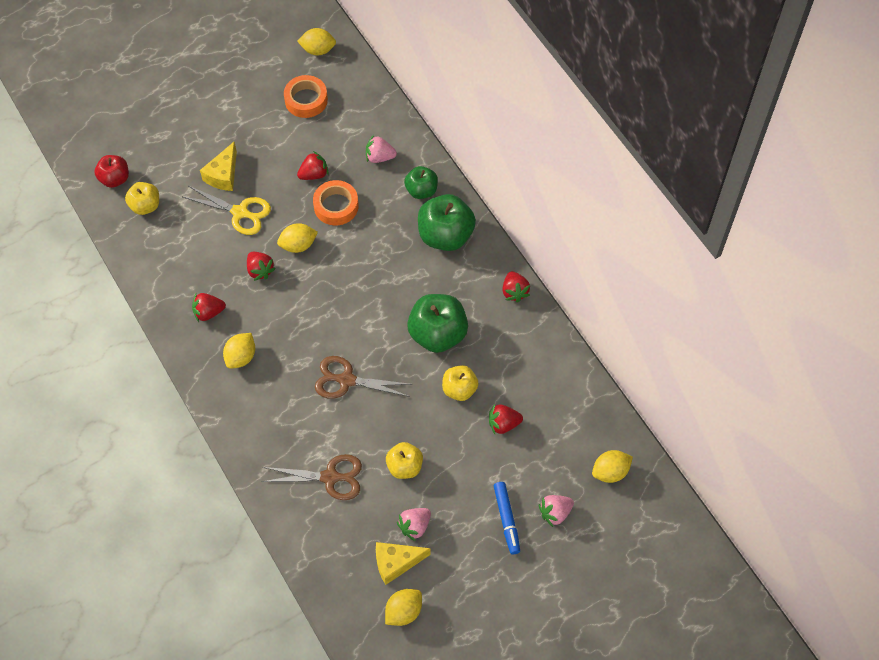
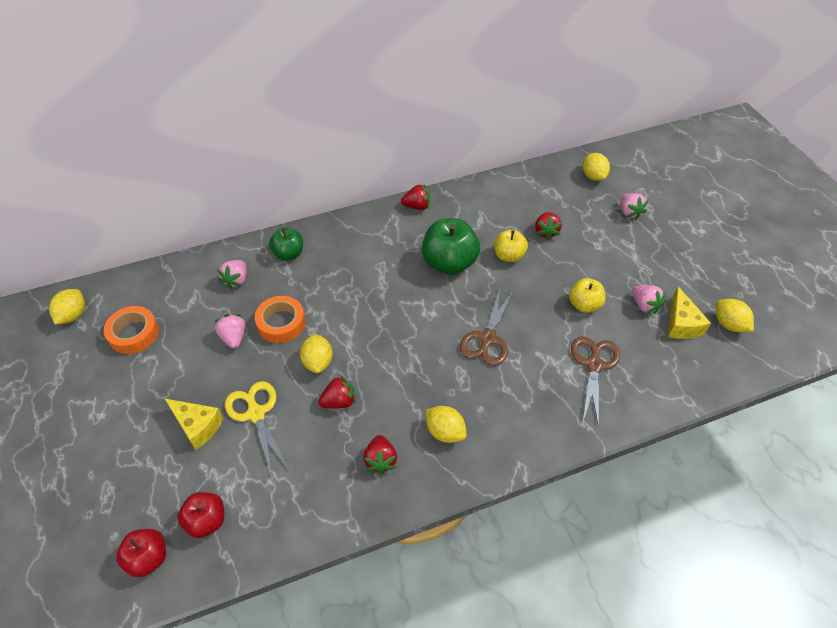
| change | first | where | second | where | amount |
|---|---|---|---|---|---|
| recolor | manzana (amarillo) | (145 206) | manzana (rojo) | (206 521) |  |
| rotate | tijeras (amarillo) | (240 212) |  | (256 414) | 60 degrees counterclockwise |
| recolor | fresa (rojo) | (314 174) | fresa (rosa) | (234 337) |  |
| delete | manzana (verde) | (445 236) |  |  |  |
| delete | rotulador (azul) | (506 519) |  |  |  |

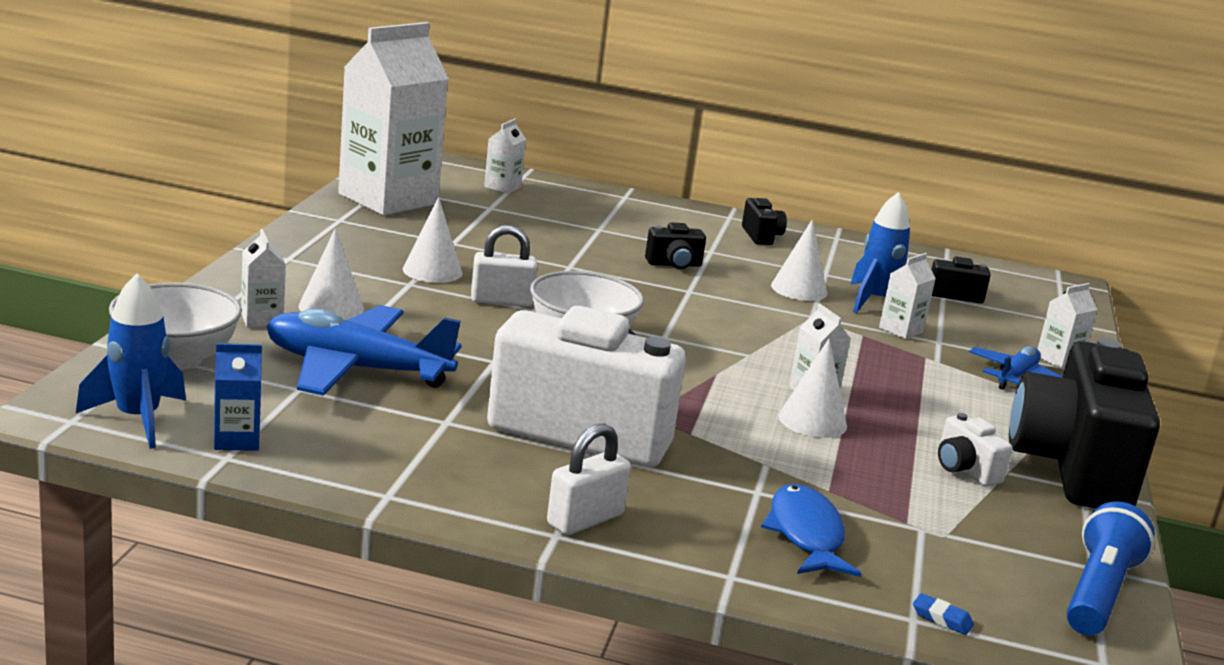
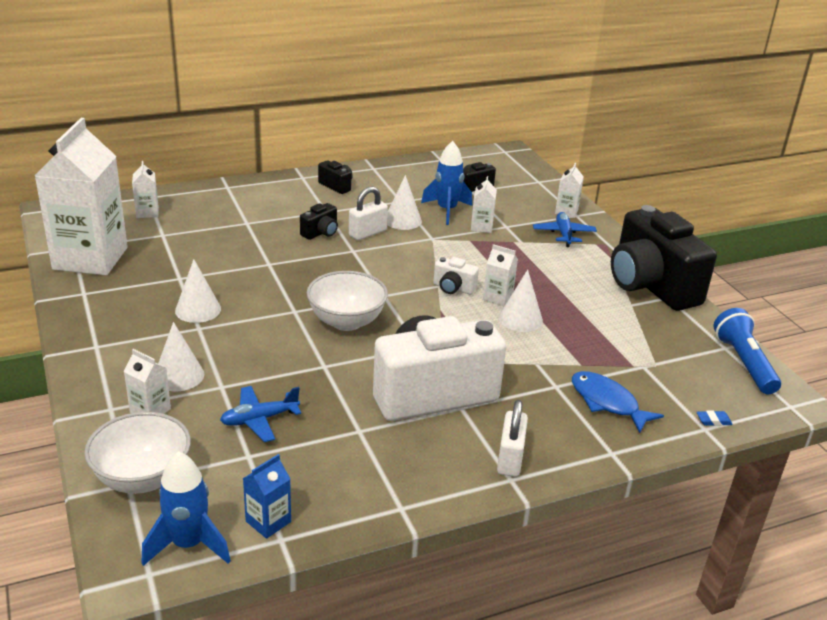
| change | first | where | second | where | amount |
|---|---|---|---|---|---|
| resize | avión (azul) | (356 369) |  | (259 419) | x0.54 |
| move | candado (blanco) | (501 301) |  | (367 233) |  |
| move | cámara (blanco) | (965 470) |  | (453 288) |  |

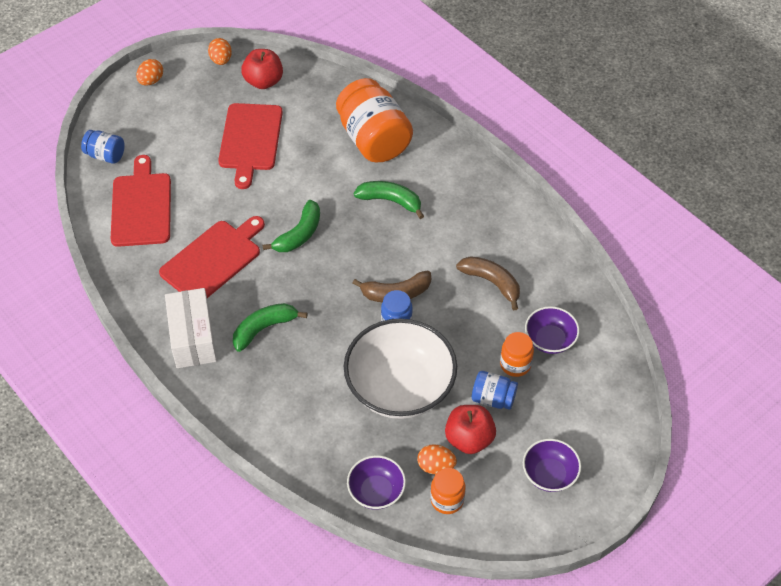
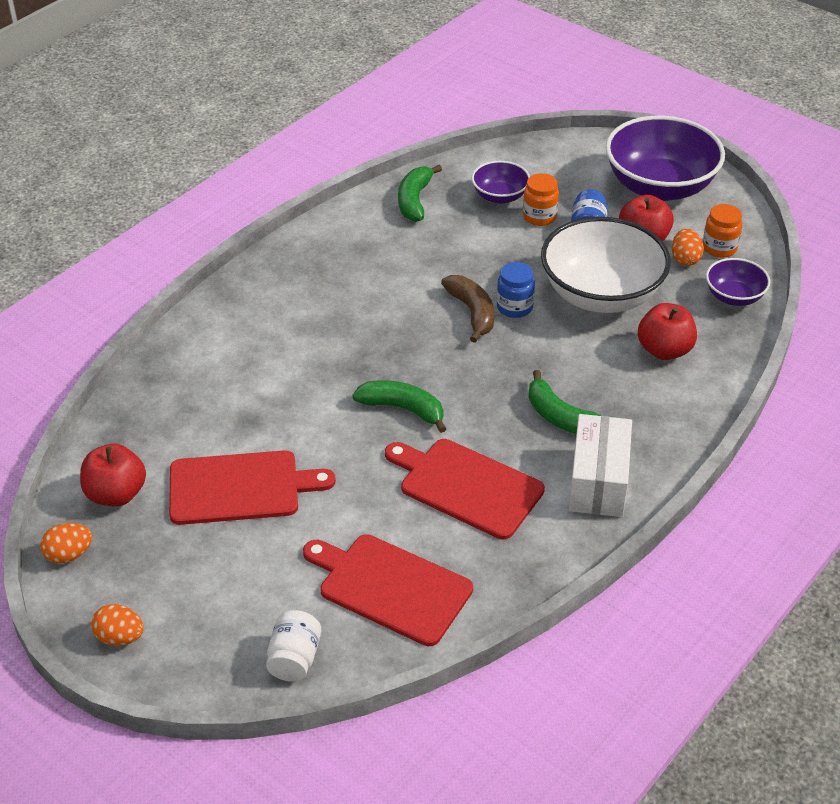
| change | first | where | second | where | amount |
|---|---|---|---|---|---|
| recolor | tarro (azul) | (105 155) | tarro (blanco) | (294 659) |  |
| rotate | tabla de cortar (rojo) | (141 206) |  | (390 587) | 45 degrees clockwise |
| rotate | caja (blanco) | (193 338) |  | (598 481) | 60 degrees counterclockwise |
| delete | tarro (naranja) | (374 139) |  |  |  |
| move | plátano (verde) | (390 201) |  | (414 200) |  |
| delete | plátano (marrón) | (492 283) |  |  |  |
| resize | cuenco (morado) | (549 474) |  | (659 186) | x2.01 |
| insert |  |  | manzana (rojo) | (664 350) |  |

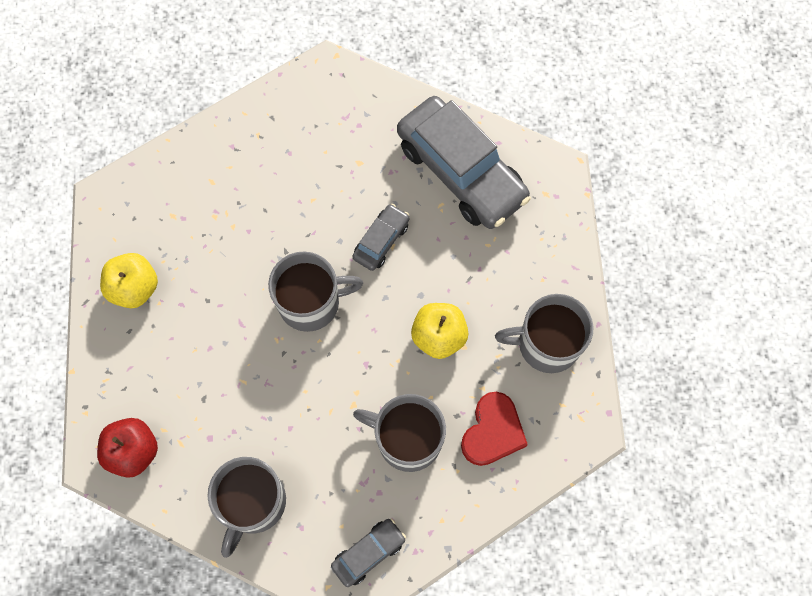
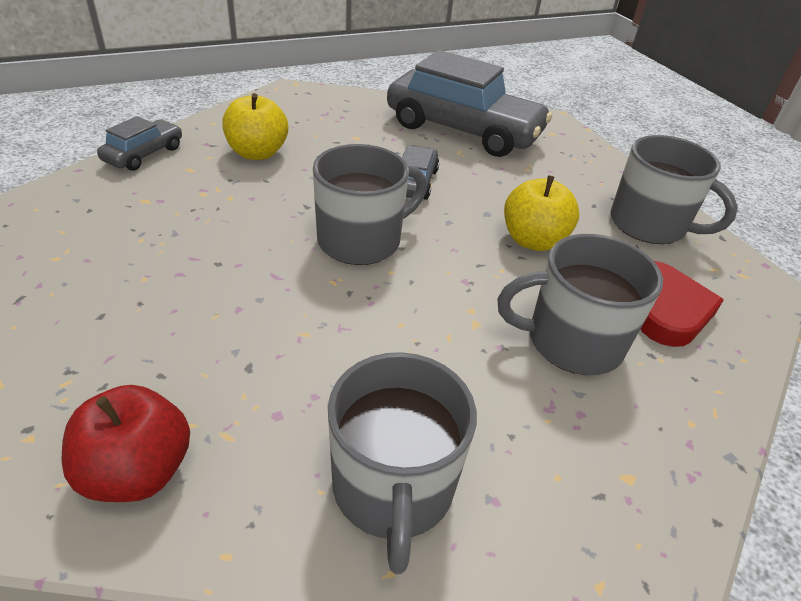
| change | first | where | second | where | amount |
|---|---|---|---|---|---|
| move | manzana (amarillo) | (134 288) |  | (257 153) |  |
| move | coche (gris) | (368 553) |  | (144 154) |  |
| rotate | taza (gris) | (546 344) |  | (650 225) | 120 degrees counterclockwise |

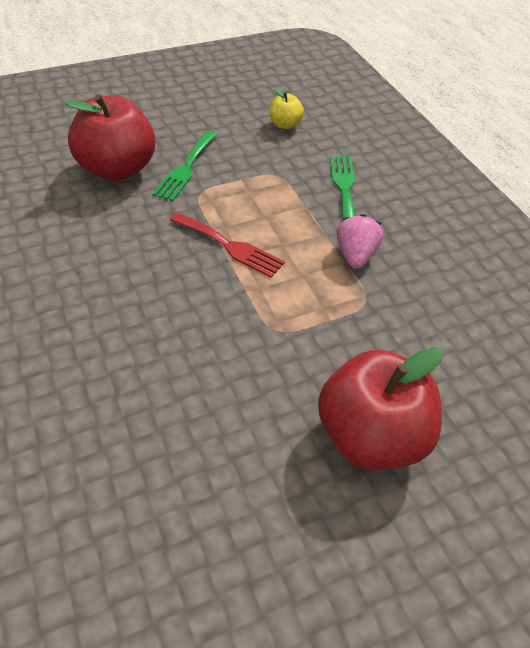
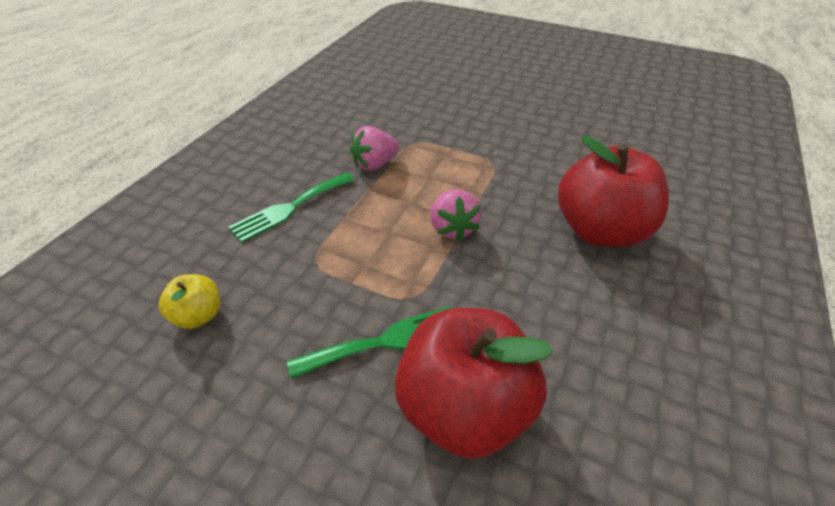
| change | first | where | second | where | amount |
|---|---|---|---|---|---|
| replace | tenedor (rojo) | (230 246) | fresa (rosa) | (452 228) |  |
| move | manzana (rojo) | (371 436) |  | (599 231) |  |

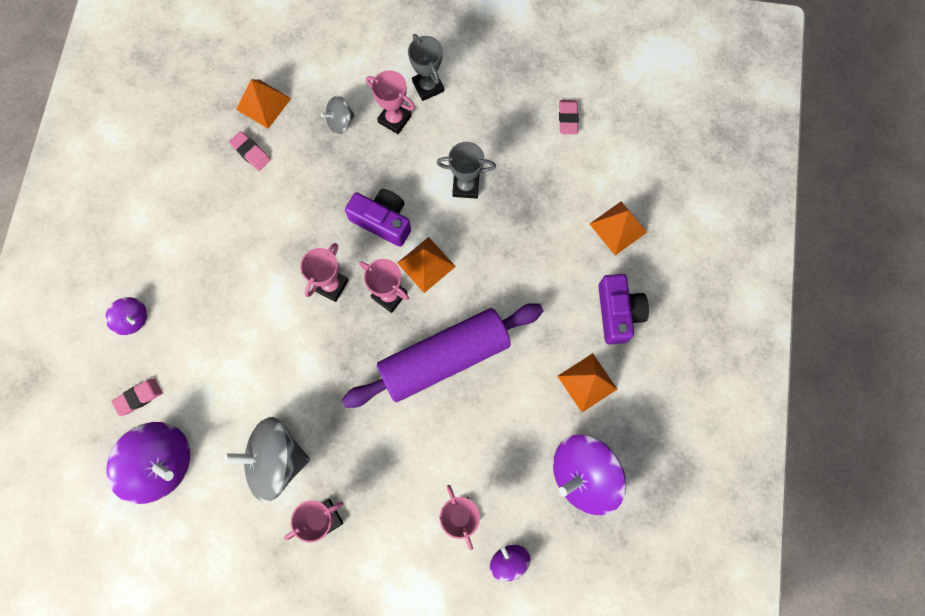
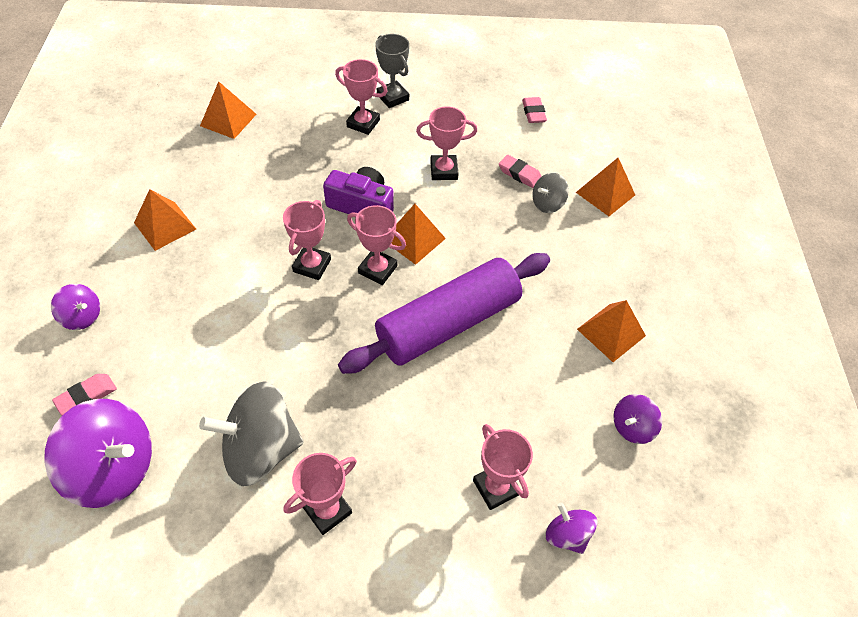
| change | first | where | second | where | amount |
|---|---|---|---|---|---|
| move | goma de borrar (rosa) | (250 152) |  | (519 174) |  |
| move | peonza (gris) | (340 122) |  | (547 203) |  |
| recolor | trofeo (gris) | (466 186) | trofeo (rosa) | (444 170) |  |
| resize | peonza (morado) | (583 475) |  | (632 427) | x0.51 |
| delete | cámara (morado) | (617 312) |  |  |  |
| insert |  |  | pirámide (naranja) | (165 225) |  |

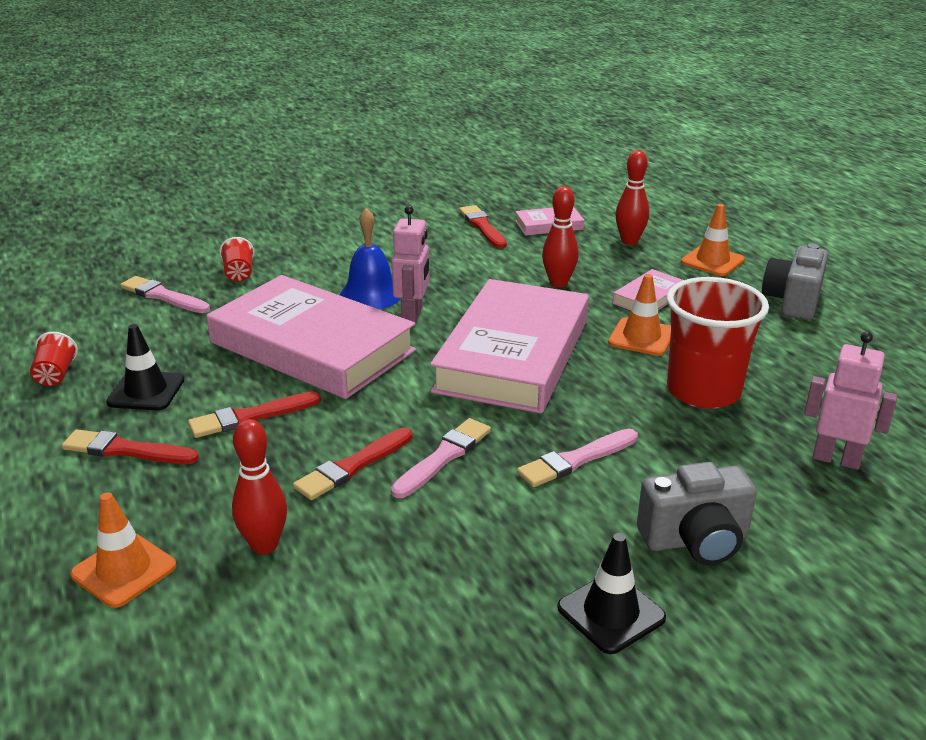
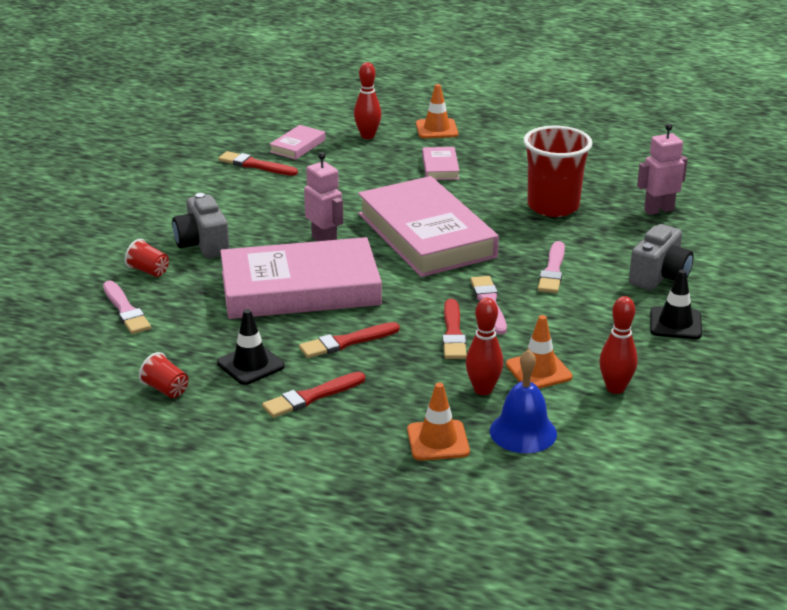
| change | first | where | second | where | amount |
|---|---|---|---|---|---|
| rotate | pincel (rosa) | (163 296) |  | (126 310) | 105 degrees counterclockwise |
| rotate | pincel (rojo) | (251 417) |  | (346 342) | 45 degrees clockwise |
| move | campana (azul) | (371 295) |  | (523 432) |  |
| move | bolo (rojo) | (558 283) |  | (615 388) |  |
| move | cono de tráfico (naranja) | (641 337) |  | (538 371) |  |
| move | cámara (gris) | (793 301) |  | (203 244) |  |

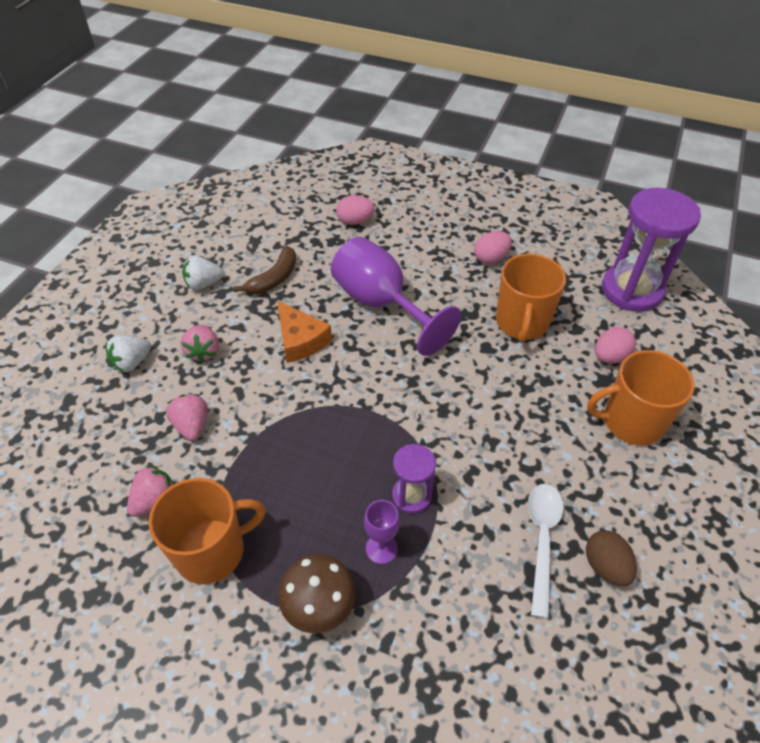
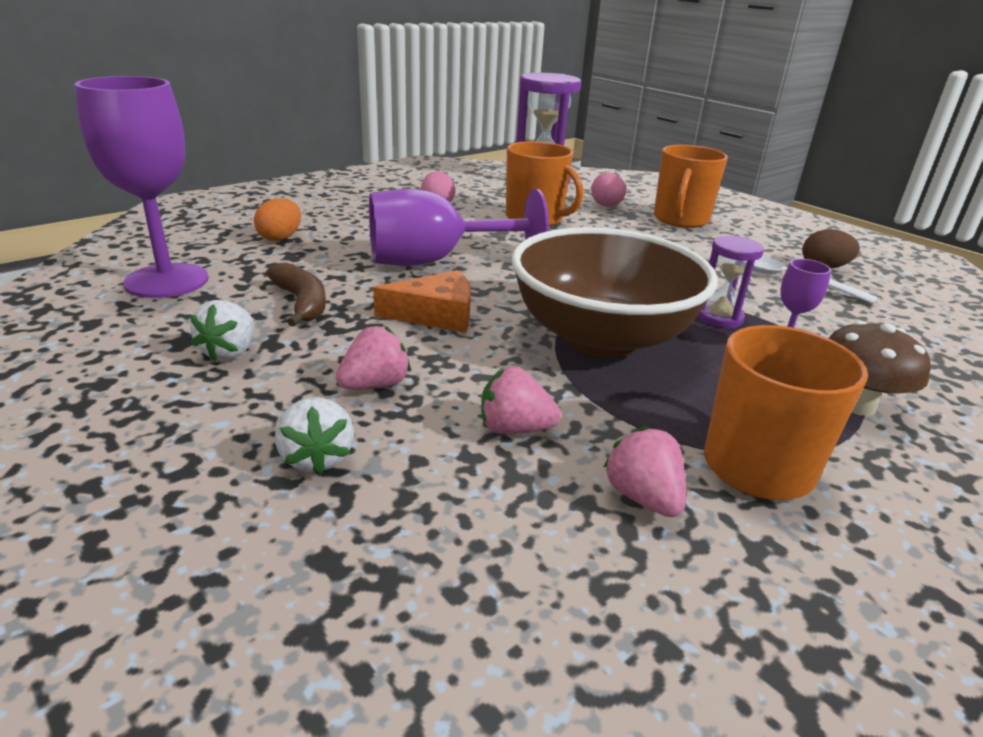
| change | first | where | second | where | amount |
|---|---|---|---|---|---|
| rotate | fresa (rosa) | (203 352) |  | (375 385) | 60 degrees counterclockwise |
| recolor | huevo (rosa) | (355 221) | huevo (naranja) | (280 238) |  |
| insert |  |  | copa (morado) | (167 281) |  |
| insert |  |  | cuenco (marrón) | (601 338) |  |

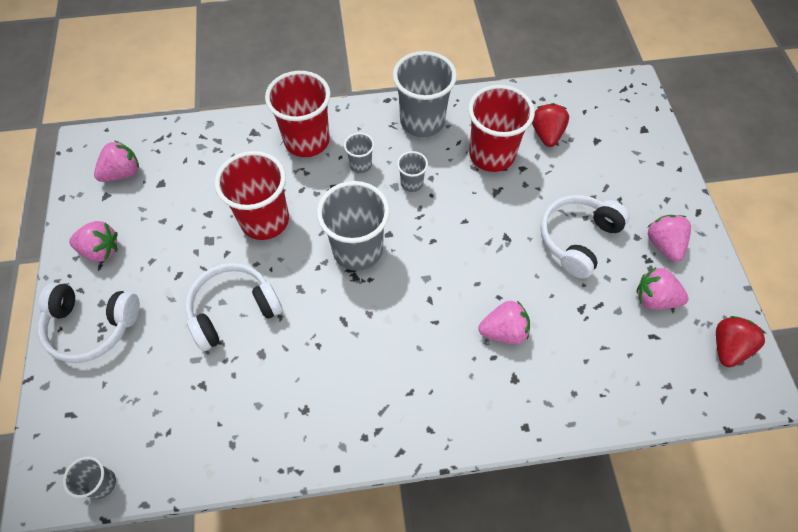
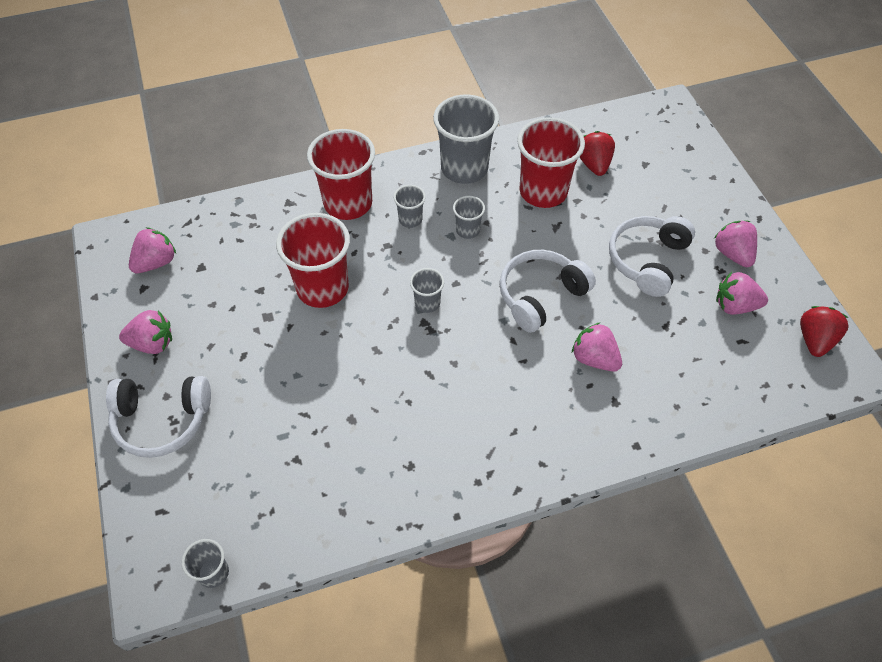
| change | first | where | second | where | amount |
|---|---|---|---|---|---|
| move | auriculares (blanco) | (233 310) |  | (540 296) |  |
| resize | vaso (gris) | (357 250) |  | (427 303) | x0.48 |
| rotate | fresa (rosa) | (504 331) |  | (594 358) | 120 degrees counterclockwise |

